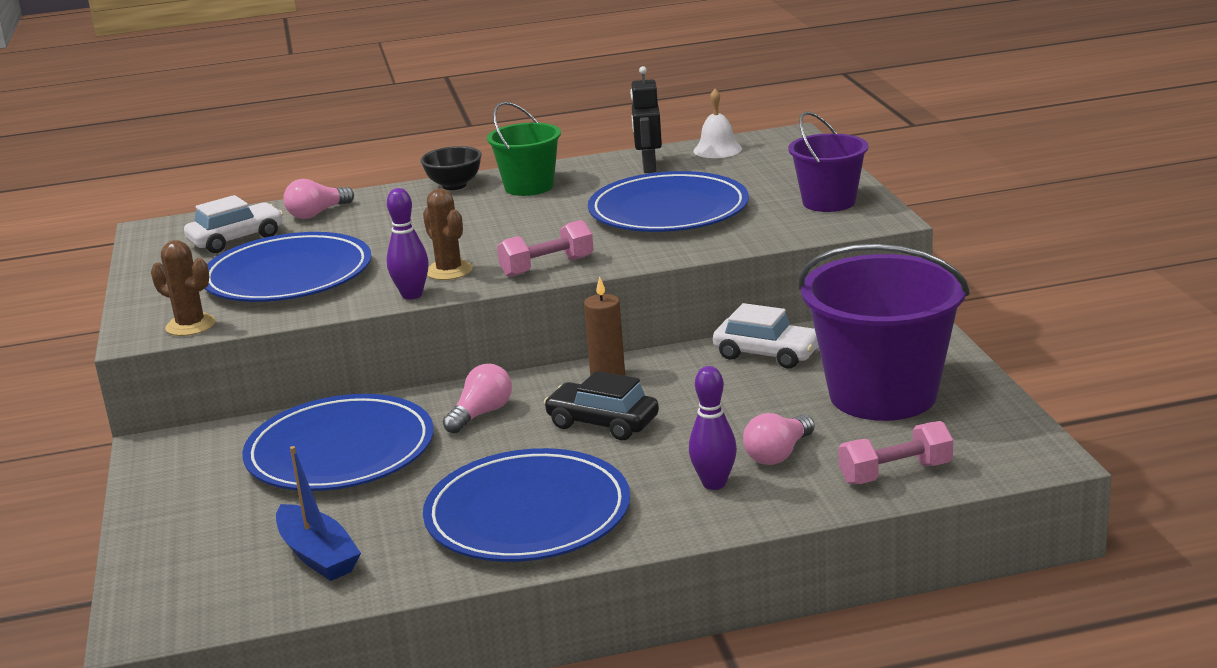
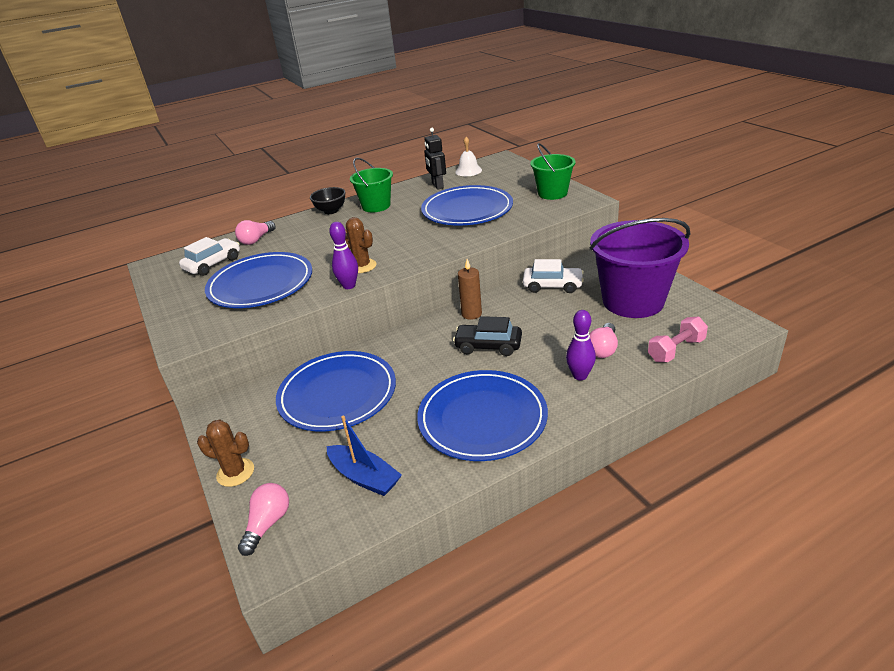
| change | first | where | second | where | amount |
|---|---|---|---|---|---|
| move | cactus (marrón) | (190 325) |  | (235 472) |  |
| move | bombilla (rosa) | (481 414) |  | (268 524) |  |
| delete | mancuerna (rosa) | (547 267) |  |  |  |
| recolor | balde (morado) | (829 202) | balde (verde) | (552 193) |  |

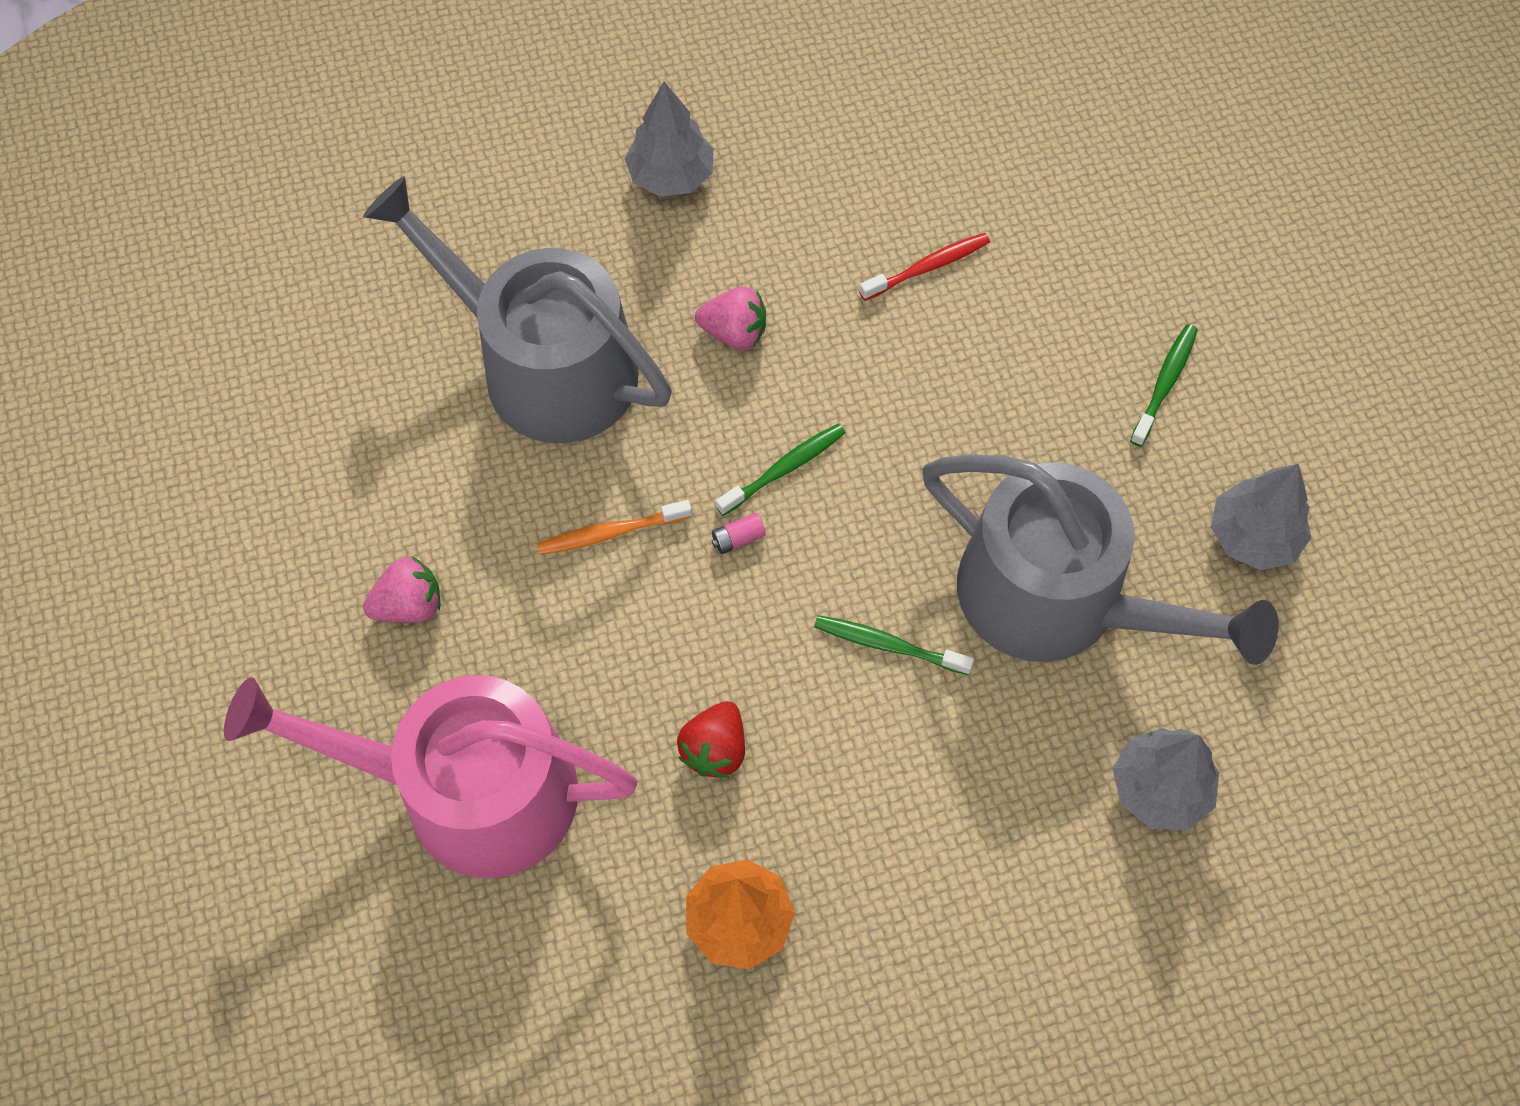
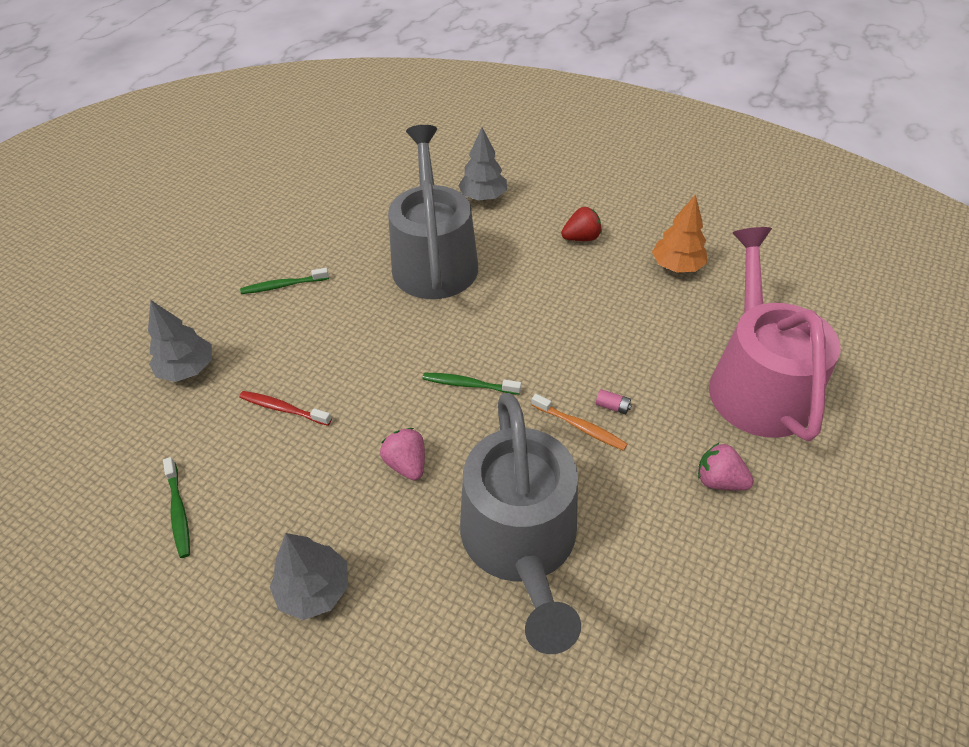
| change | first | where | second | where | amount |
|---|---|---|---|---|---|
| rotate | regadera (rosa) | (467 790) |  | (756 382) | 150 degrees counterclockwise |
| move | fresa (rojo) | (715 749) |  | (581 238) |  |
| move | pila (rosa) | (738 538) |  | (612 406) |  |
| move | cepillo de dientes (verde) | (888 645) |  | (179 511) |  |
| move | árbol (gris) | (1253 536) |  | (188 369) |  |

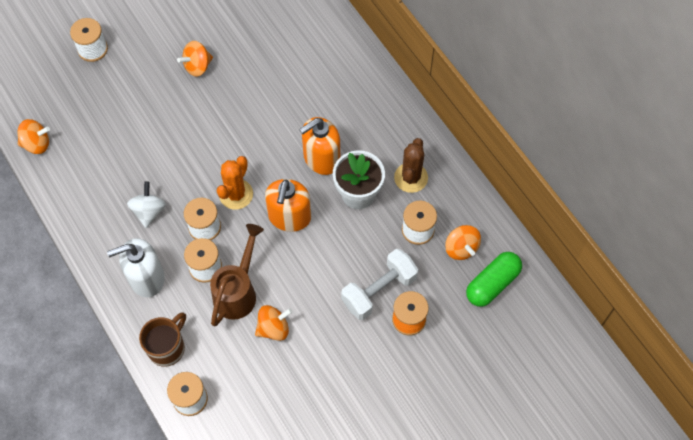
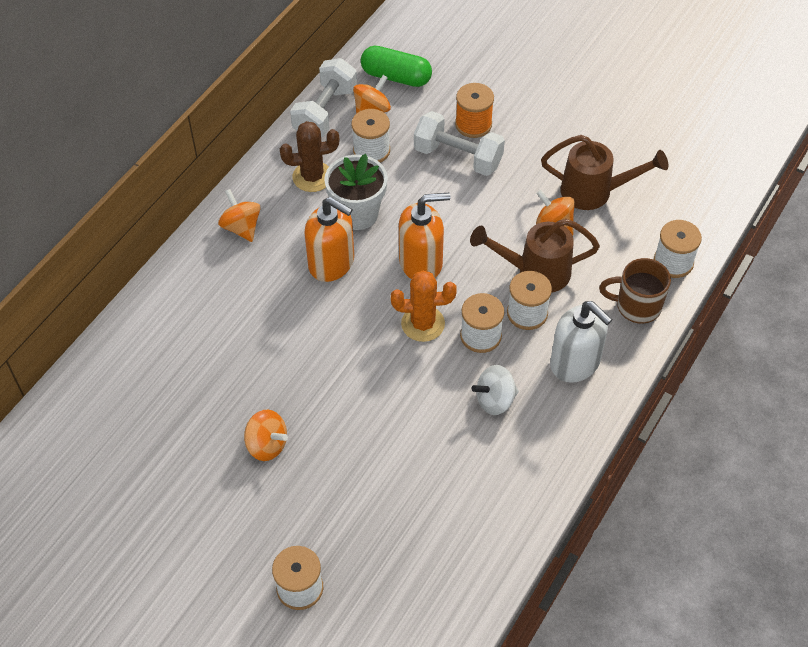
| change | first | where | second | where | amount |
|---|---|---|---|---|---|
| move | peonza (naranja) | (37 144) |  | (241 227) |  |
| insert |  |  | mancuerna (blanco) | (325 112) |  |
| insert |  |  | regadera (marrón) | (594 192) |  |

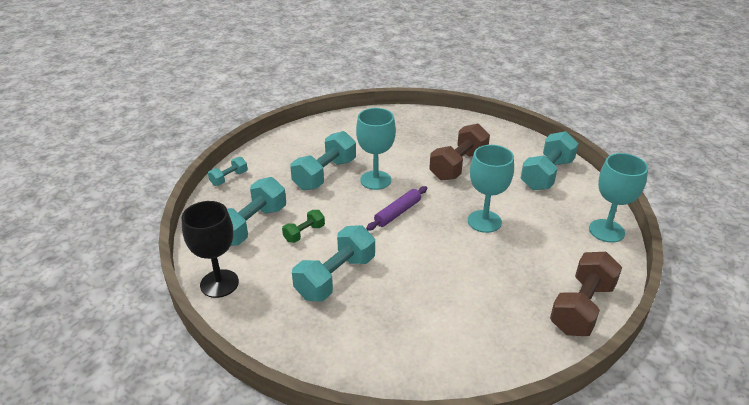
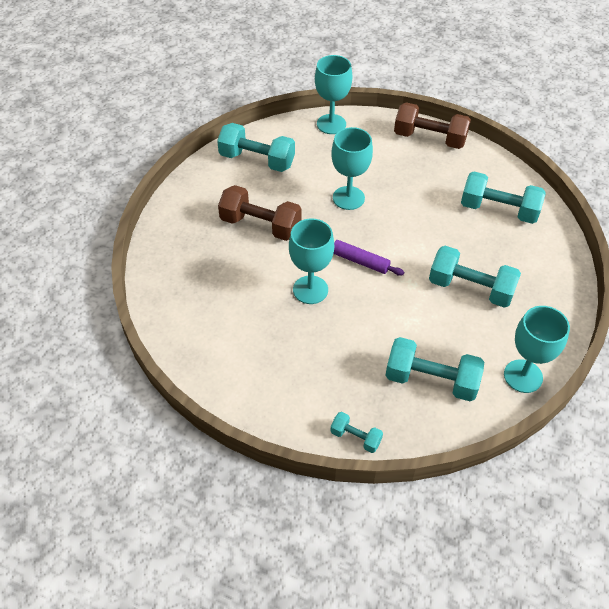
| change | first | where | second | where | amount |
|---|---|---|---|---|---|
| recolor | copa (negro) | (219 283) | copa (turquesa) | (523 376) |  |
| delete | mancuerna (verde) | (304 233) |  |  |  |
| move | mancuerna (turquesa) | (325 174) |  | (498 210) |  |

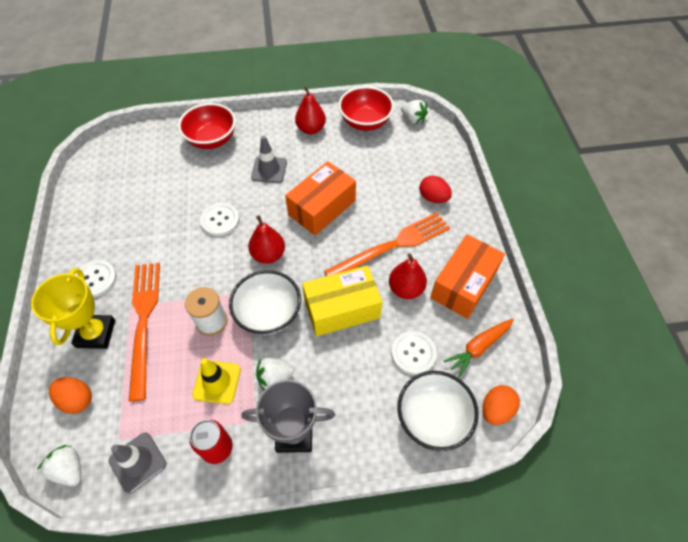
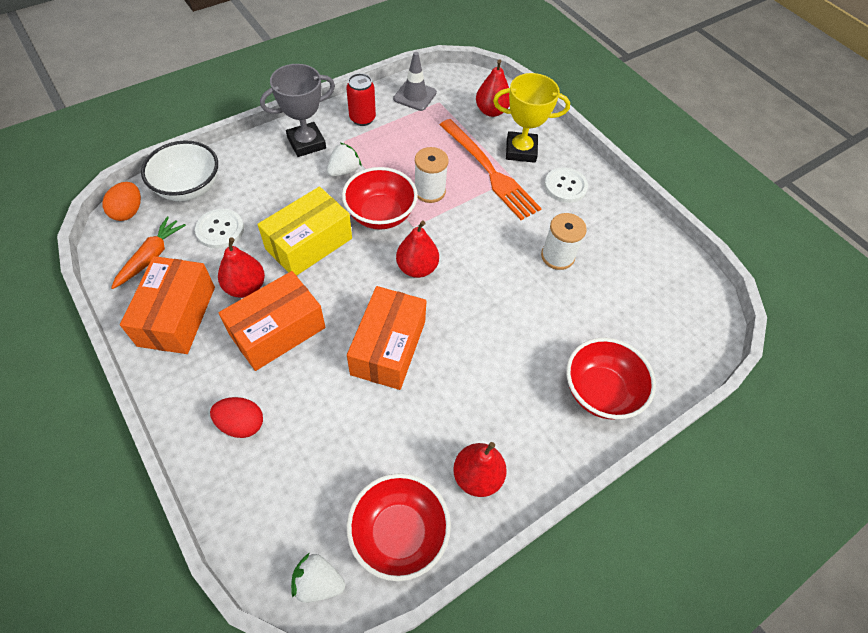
| change | first | where | second | where | amount |
|---|---|---|---|---|---|
| rotate | trofeo (amarillo) | (96 334) |  | (521 151) | 60 degrees counterclockwise |
| delete | fresa (blanco) | (70 469) |  |  |  |
| replace | huevo (naranja) | (77 399) | pera (rojo) | (491 111) |  |
| delete | cono de tráfico (amarillo) | (217 382) |  |  |  |
| delete | botón (blanco) | (220 220) |  |  |  |
| recolor | cuenco (blanco) | (268 314) | cuenco (rojo) | (380 214) |  |
| delete | cono de tráfico (gris) | (269 170) |  |  |  |
| replace | tenedor (naranja) | (392 246) | caja (naranja) | (277 331) |  |
| insert |  |  | carrete (blanco) | (557 256) |  |

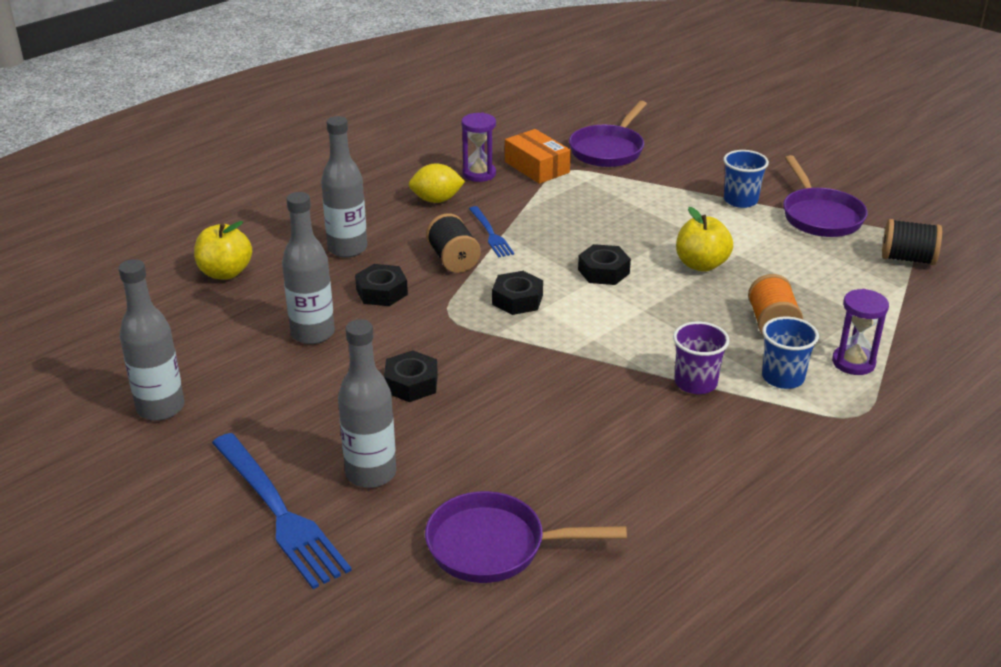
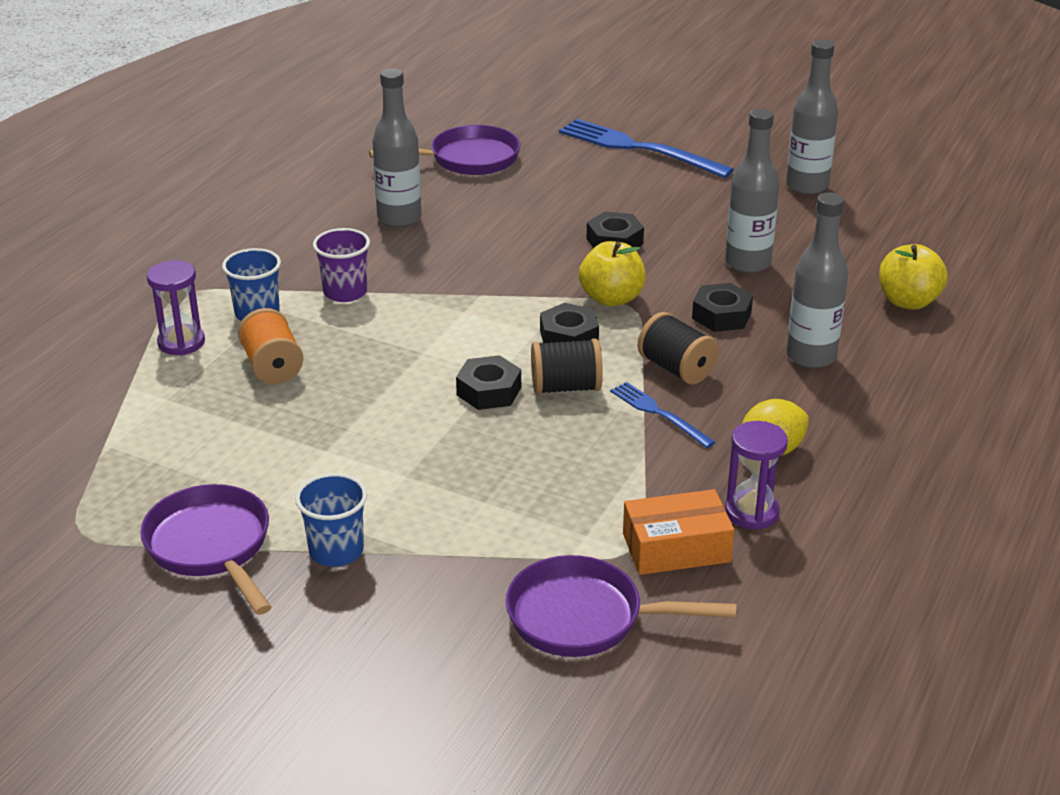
| change | first | where | second | where | amount |
|---|---|---|---|---|---|
| move | botella (gris) | (371 473) |  | (399 218) |  |
| rotate | caja (naranja) | (537 167) |  | (676 547) | 45 degrees counterclockwise |
| rotate | sartén (morado) | (608 150) |  | (584 617) | 90 degrees counterclockwise |
| move | manzana (amarillo) | (701 264) |  | (611 298) |  |
| move | carrete (negro) | (907 259) |  | (566 387) |  |

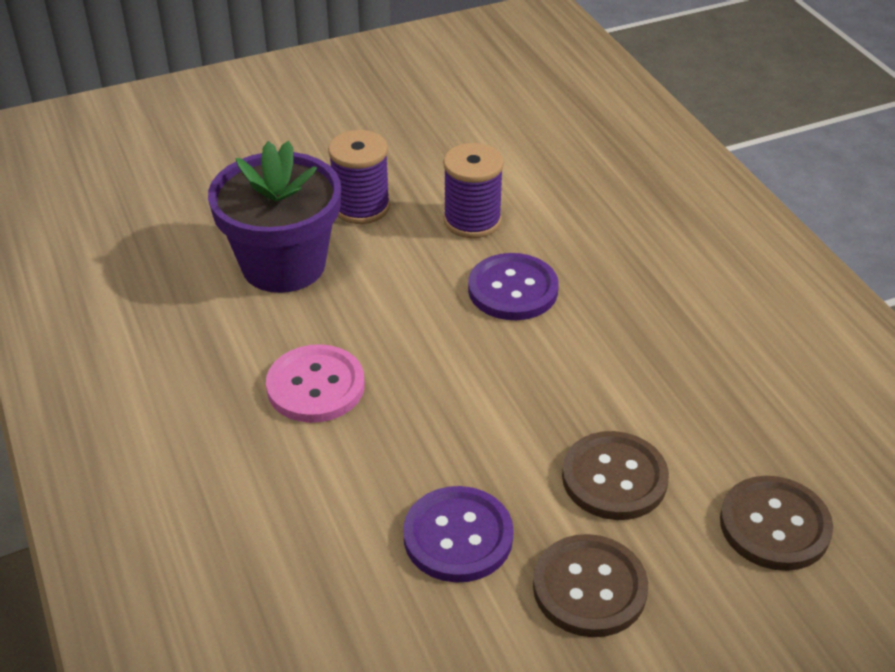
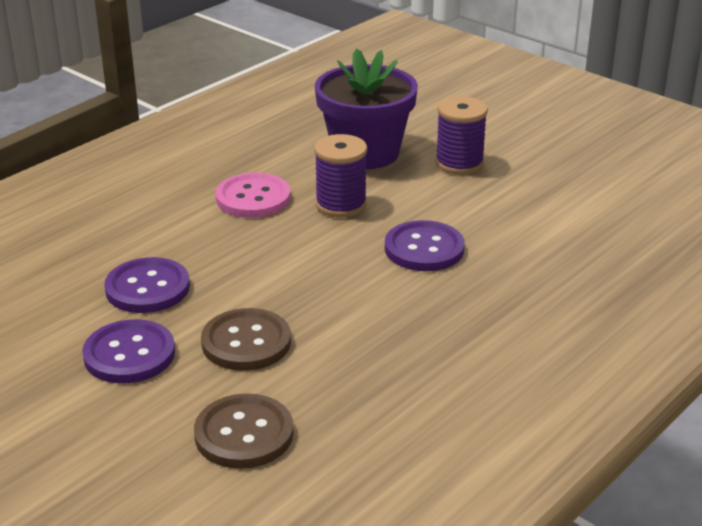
| change | first | where | second | where | amount |
|---|---|---|---|---|---|
| move | carrete (morado) | (472 221) |  | (341 204) |  |
| recolor | botón (marrón) | (589 588) | botón (morado) | (129 354) |  |

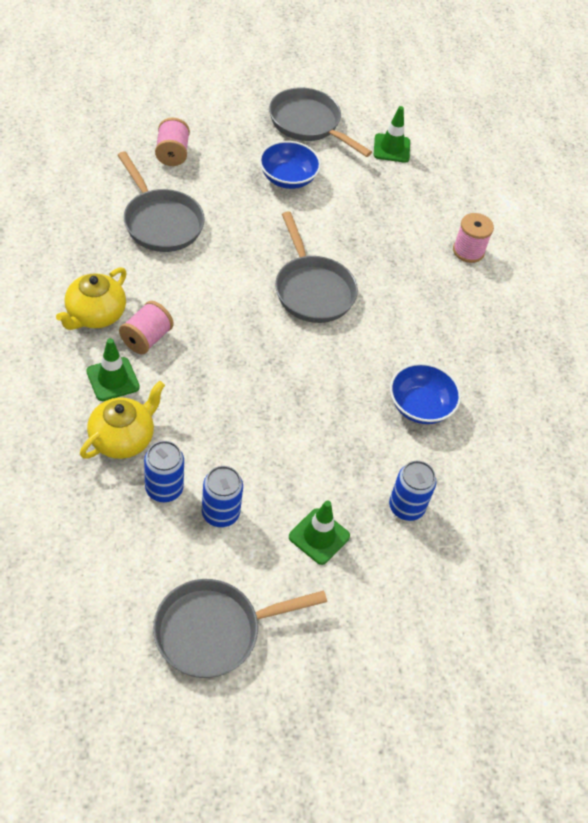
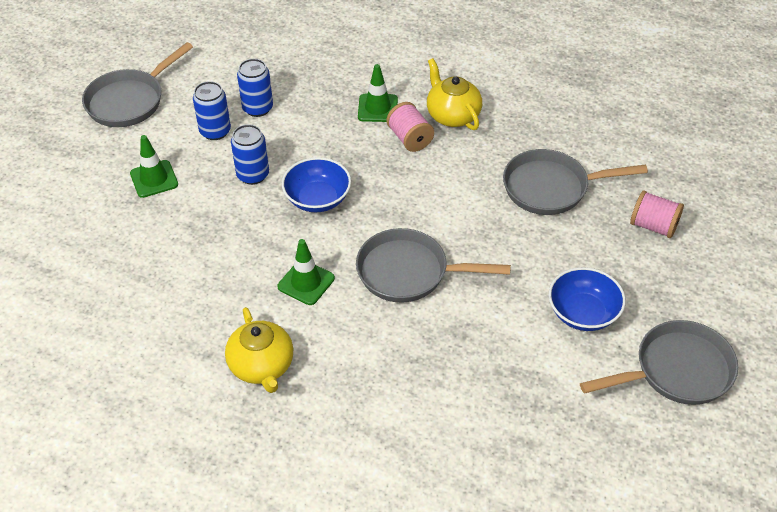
| change | first | where | second | where | amount |
|---|---|---|---|---|---|
| move | tetera (amarillo) | (122 438) |  | (262 366) |  |
| rotate | sartén (gris) | (214 631) |  | (129 101) | 150 degrees counterclockwise |
| move | cono de tráfico (verde) | (391 148) |  | (306 282) |  |
| move | lata (azul) | (406 507) |  | (253 175) |  |
| move | cuenco (azul) | (420 406) |  | (317 199) |  |
| delete | carrete (rosa) | (468 251) |  |  |  |

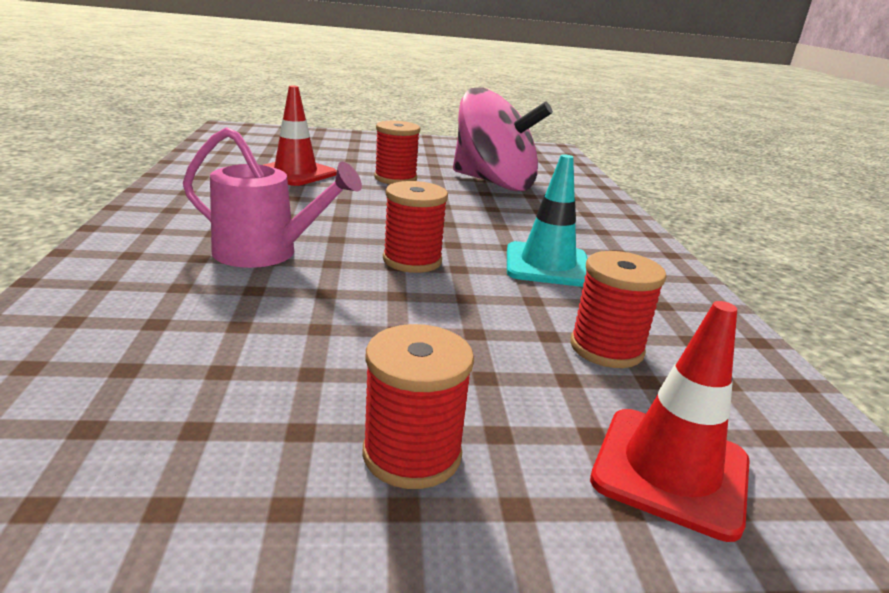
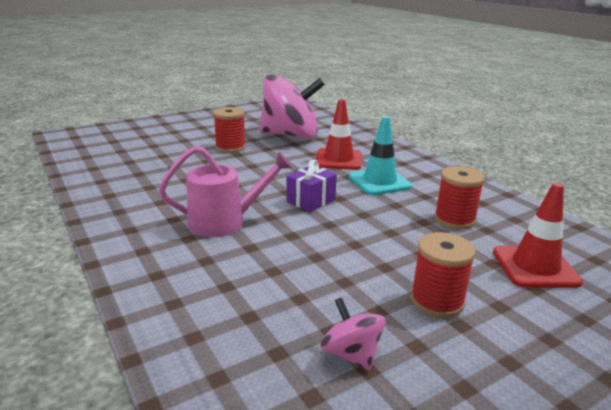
| change | first | where | second | where | amount |
|---|---|---|---|---|---|
| move | cono de tráfico (rojo) | (295 173) |  | (338 159) |  |
| replace | carrete (rojo) | (412 260) | regalo (morado) | (311 201) |  |
| insert |  |  | peonza (rosa) | (351 354) |  |

